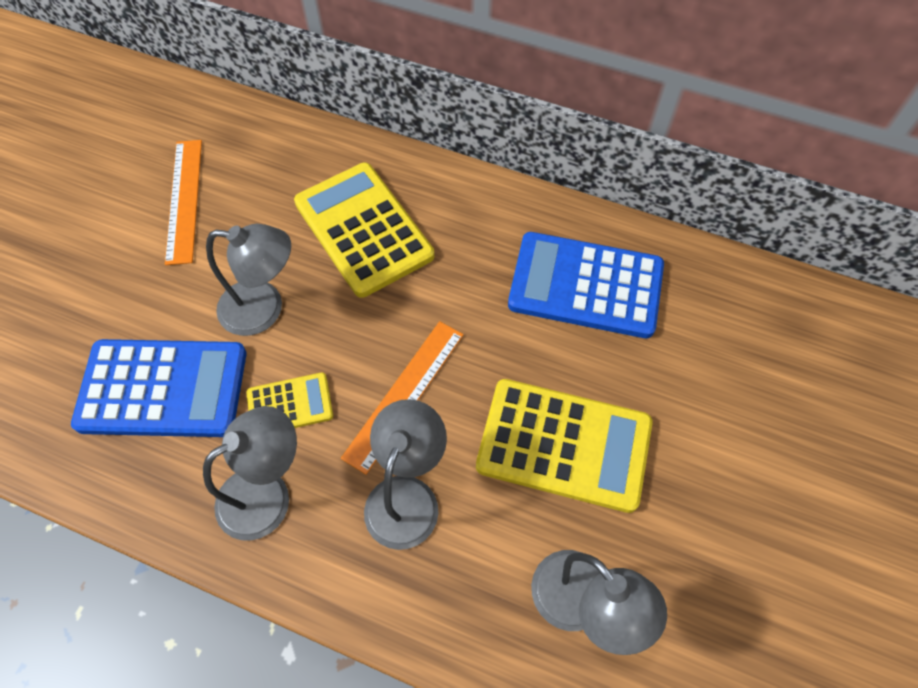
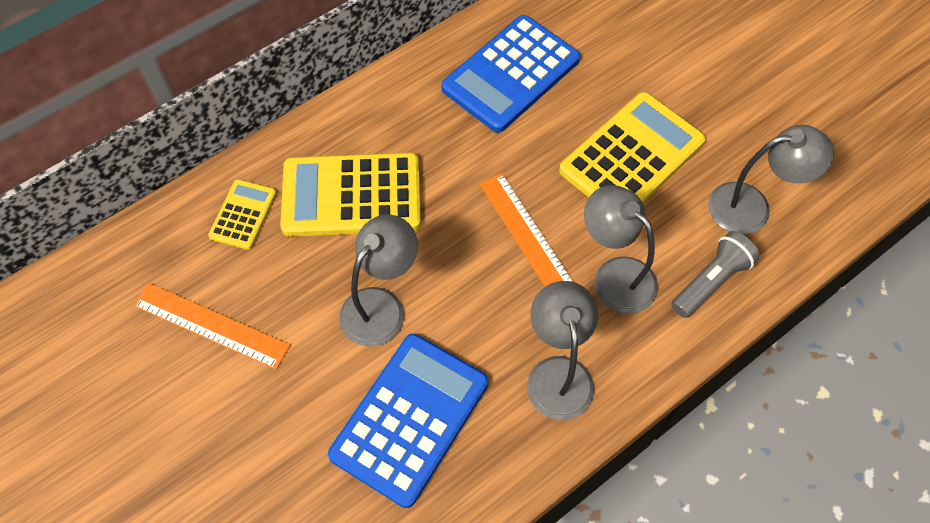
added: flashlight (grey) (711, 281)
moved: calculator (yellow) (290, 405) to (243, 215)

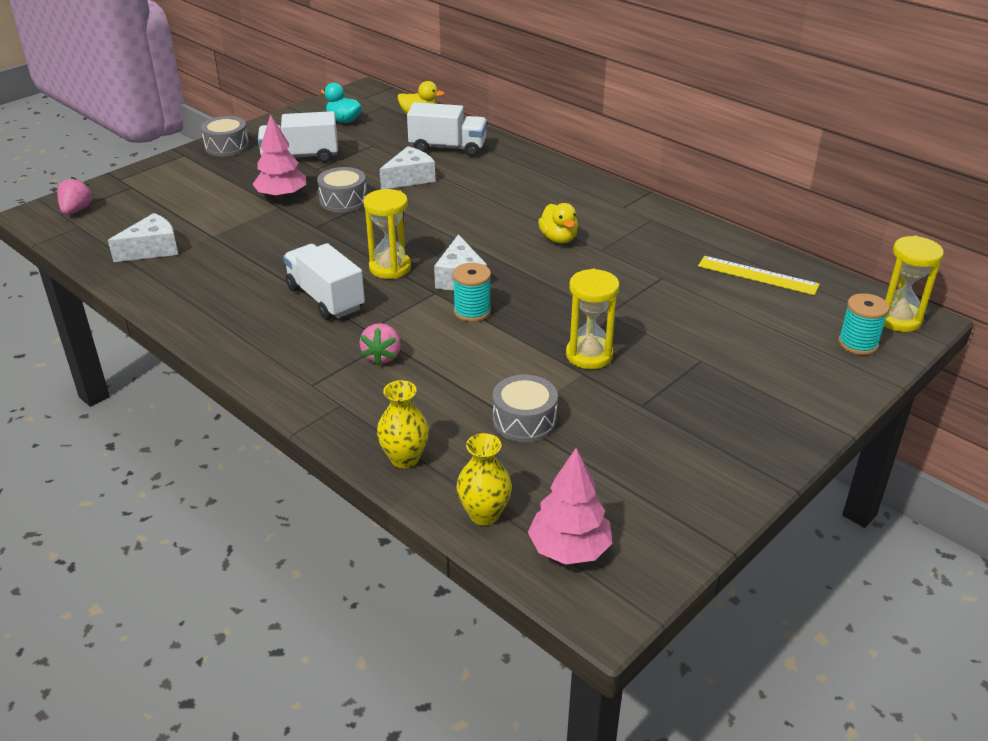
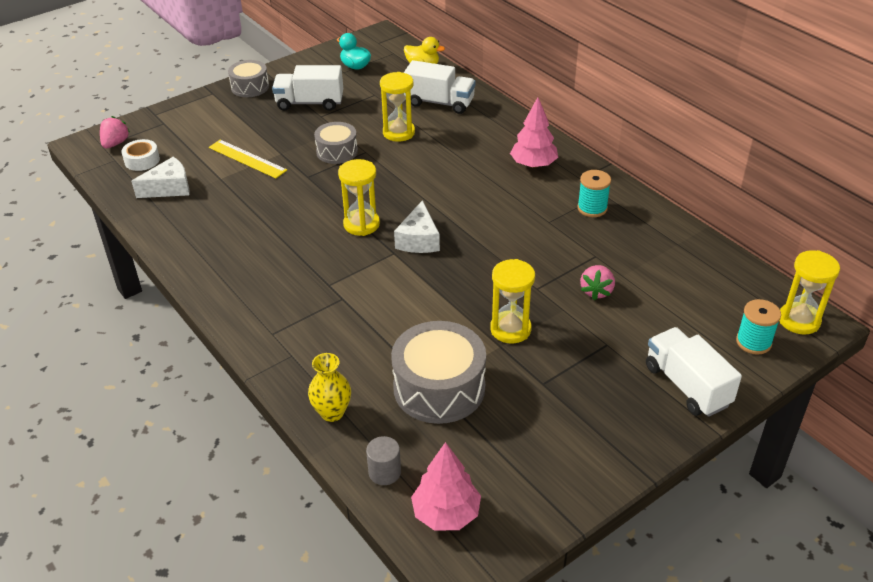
removed: duck (yellow) (558, 239)
added: tape (white) (142, 160)
moved: tree (pink) (282, 196) to (533, 165); truck (white) (325, 298) to (687, 385); strawberry (pink) (382, 356) to (596, 291); spool (turquoise) (472, 311) to (592, 208); ruler (yellow) (757, 275) to (247, 159)
replaced: cheese (white) (409, 178) to hourglass (yellow) (399, 133); vase (yellow) (484, 514) to cylinder (grey) (384, 472)
resized: drum (grey) (524, 421) = (439, 388) x1.69

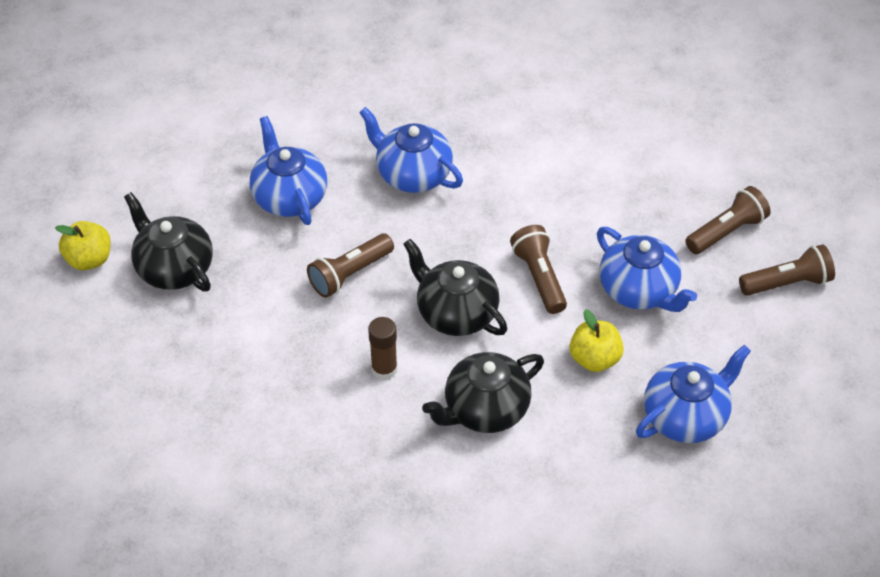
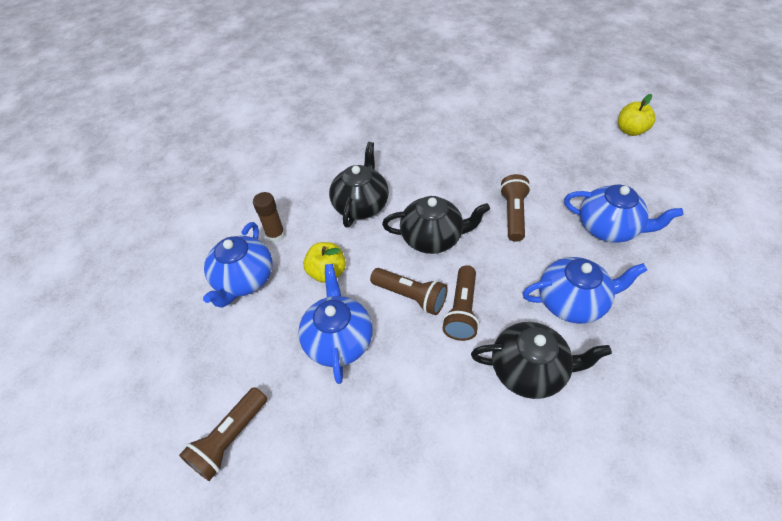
moved: teapot (black) (174, 268) to (529, 370); glue stick (brown) (384, 369) to (276, 235); flashlight (brown) (726, 231) to (461, 310)
turned: teapot (blue) (639, 290) = (338, 340) 75 degrees clockwise

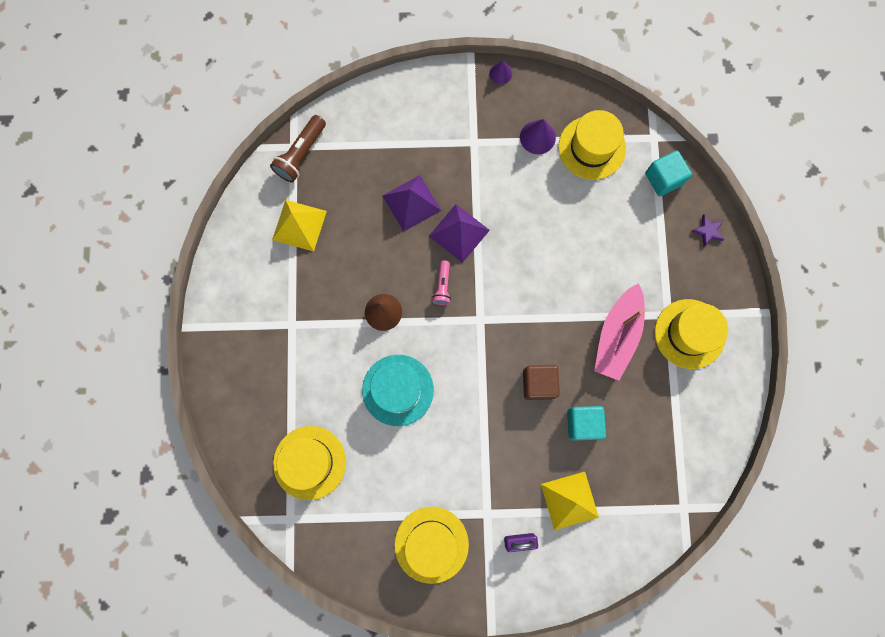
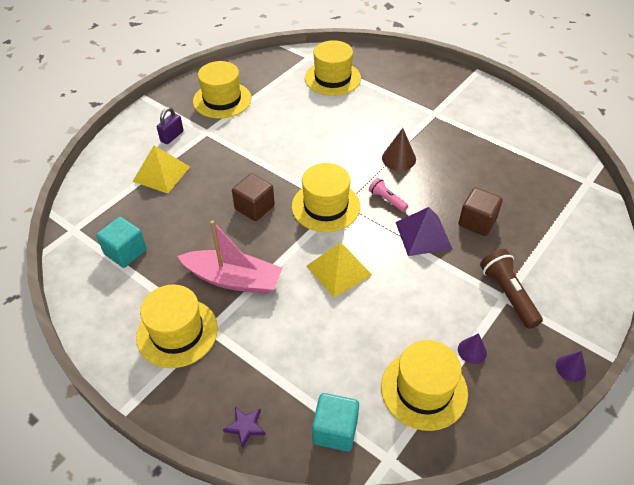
removed: hat (turquoise) (398, 390)
added: hat (yellow) (325, 206)
moved: flashlight (brown) (301, 154) to (508, 294); pyramid (yellow) (299, 225) to (339, 270); cube (turquoise) (583, 424) to (125, 252)
replaced: pyramid (purple) (411, 203) to cube (brown) (477, 222)
turned: boat (pink) (617, 336) = (233, 279) 135 degrees clockwise
resized: cone (purple) (537, 137) = (472, 351) x0.65

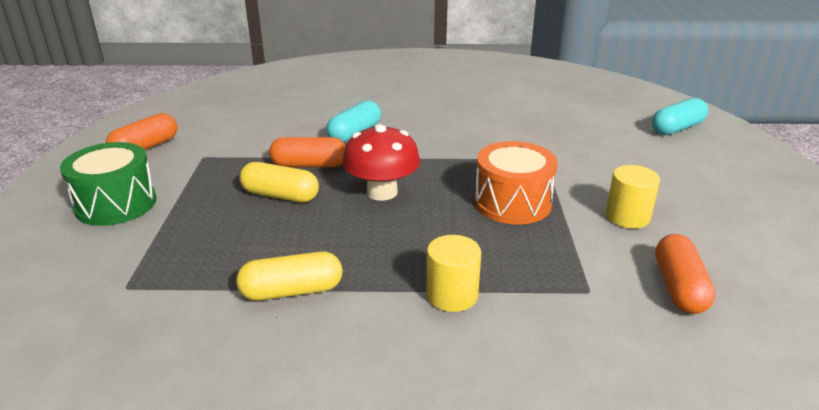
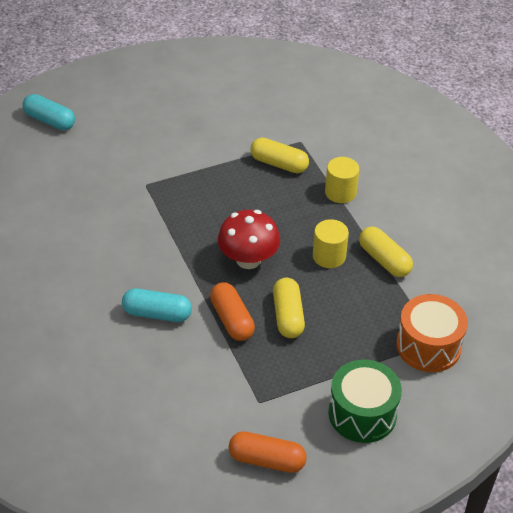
removed: capsule (orange) (679, 287)
added: capsule (yellow) (279, 164)
moved: drum (orange) (512, 203) to (428, 346); cylinder (yellow) (627, 216) to (329, 256)

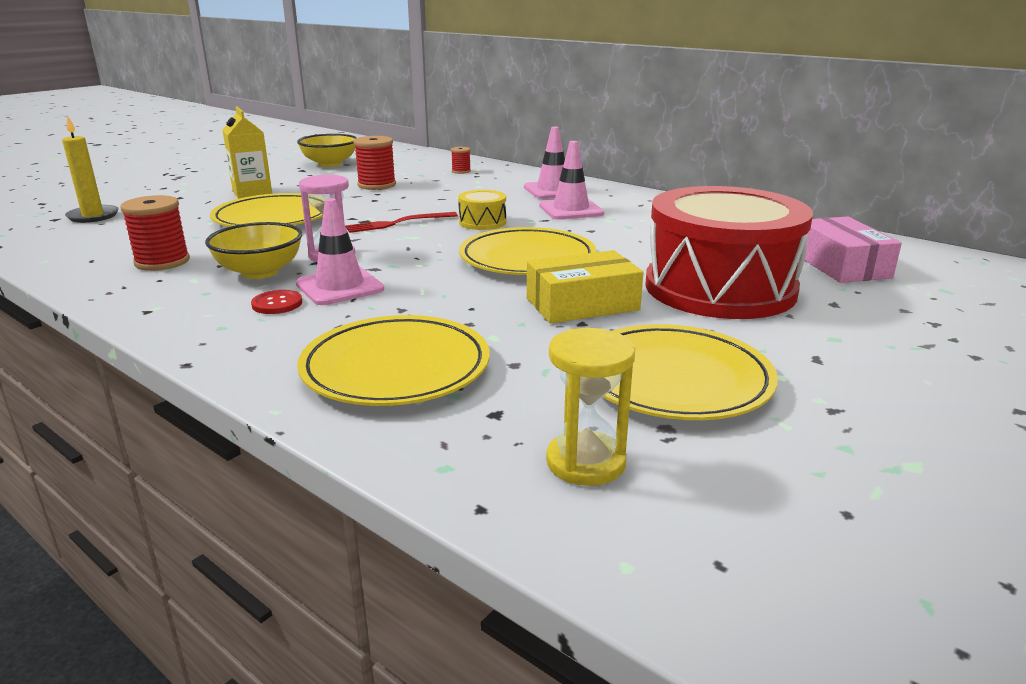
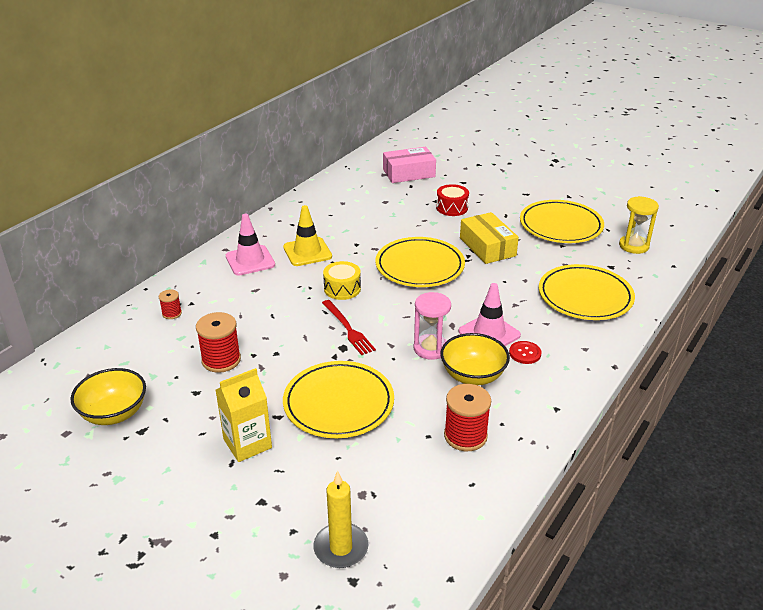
recoloured: traffic cone (pink) (571, 210) to traffic cone (yellow) (307, 252)
resized: drum (red) (719, 288) = (452, 208) x0.40

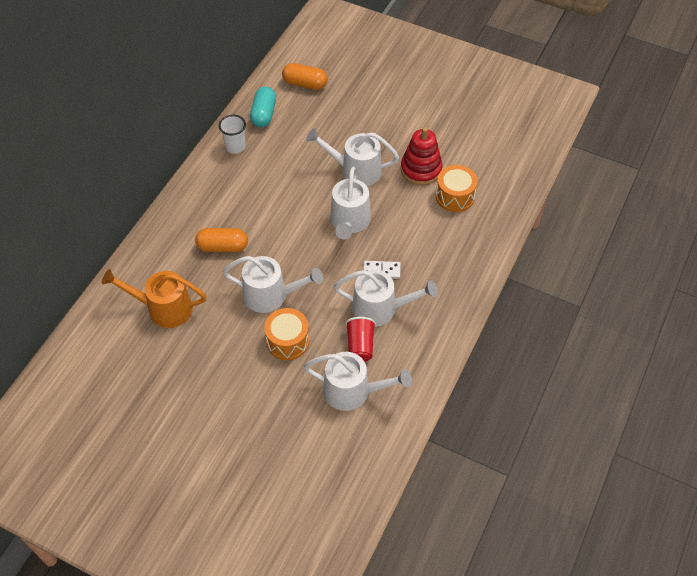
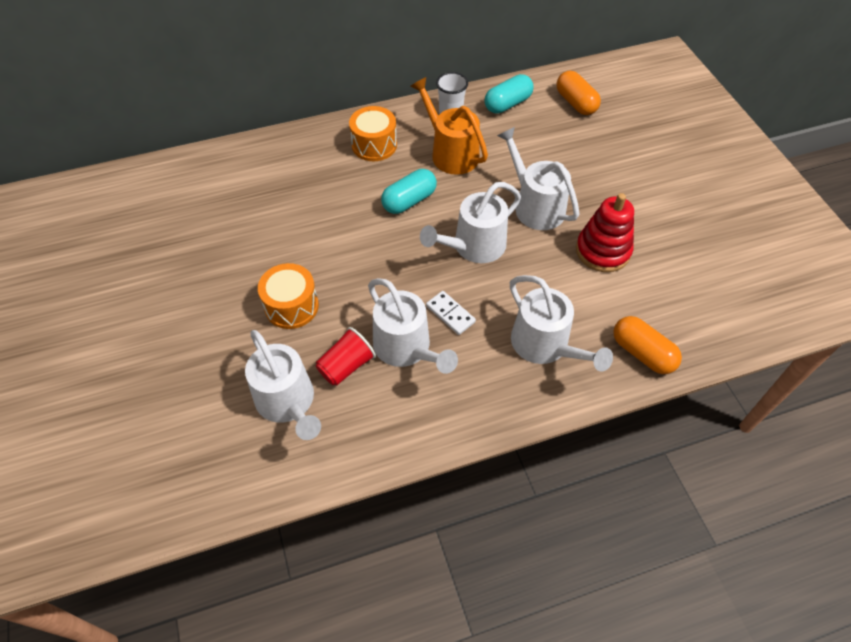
added: capsule (turquoise) (409, 201)
moved: watering can (orange) (164, 308) to (451, 153); capsule (orange) (222, 247) to (642, 353); watering can (white) (271, 295) to (545, 345); drum (orange) (455, 196) to (374, 145)

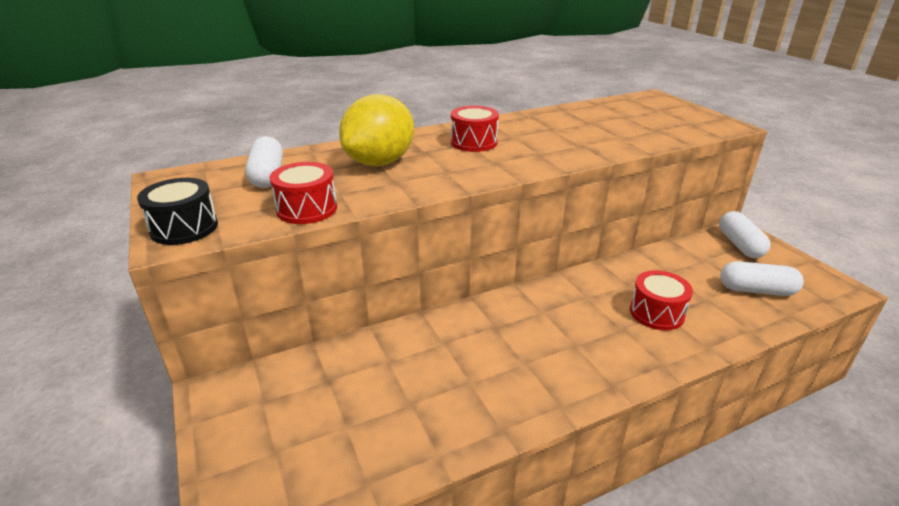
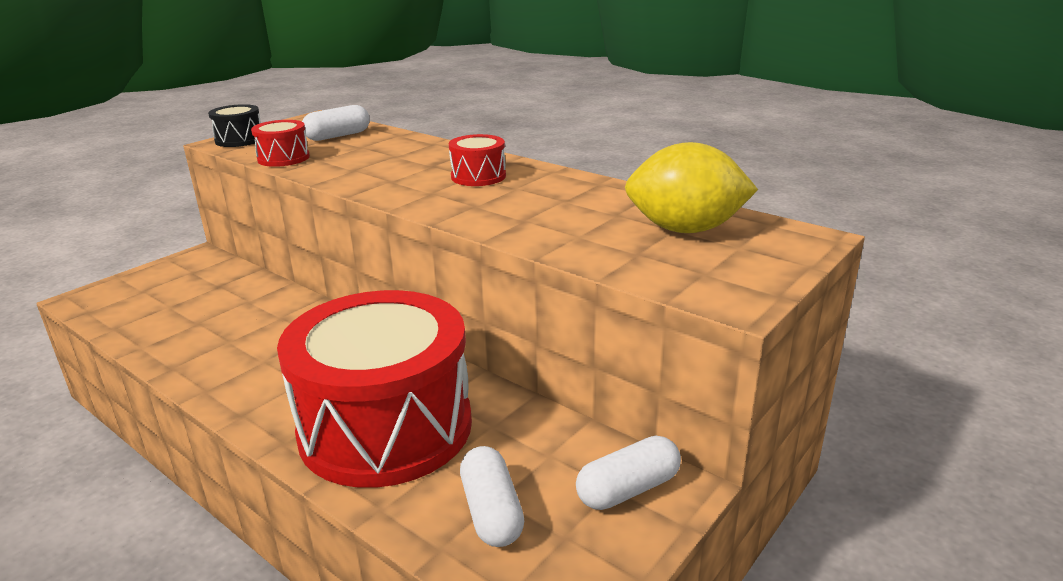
moved: lemon (yellow) (380, 162) to (685, 230)
resized: drum (red) (656, 313) = (386, 427) x2.48

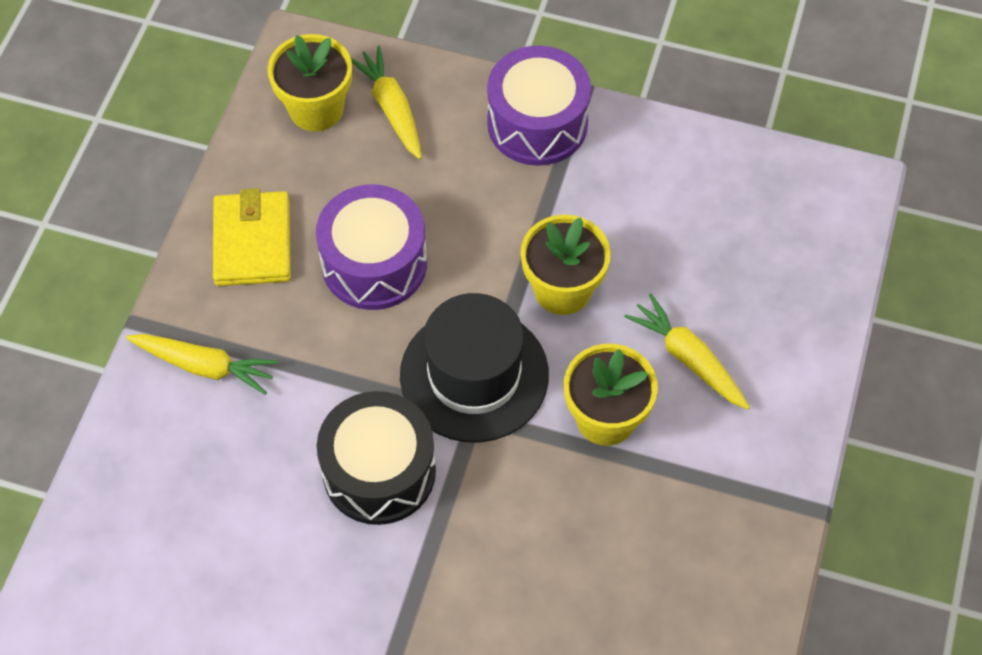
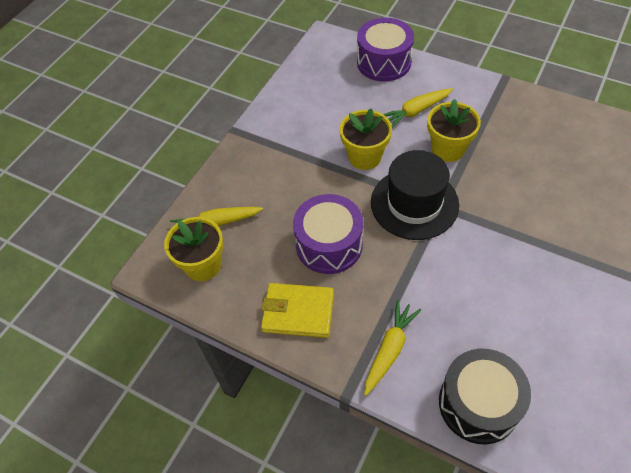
moved: drum (black) (379, 471) to (478, 404); drum (purple) (537, 123) to (384, 62)

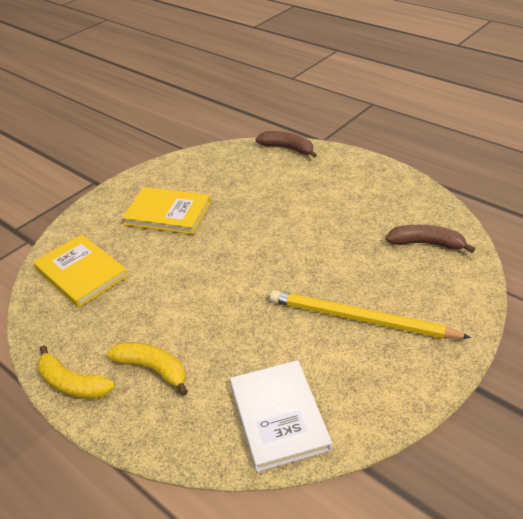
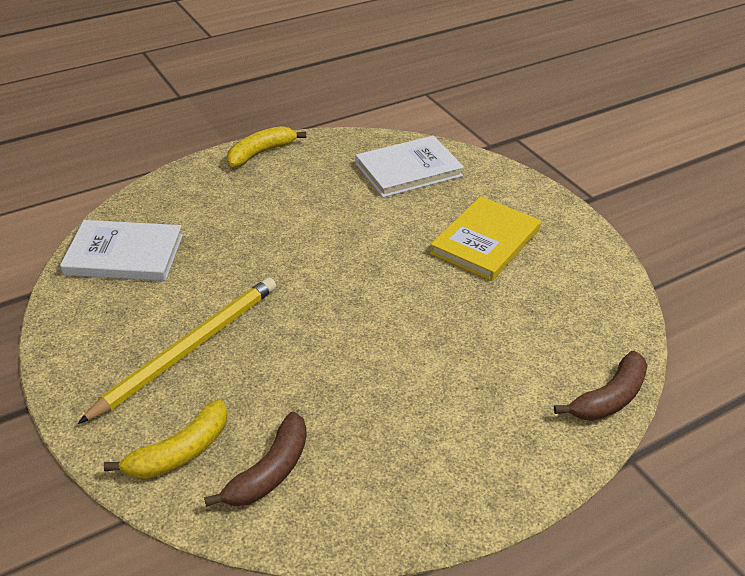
moved: banana (yellow) (153, 369) to (180, 452)
recoloured: book (yellow) (81, 273) to book (white) (408, 170)

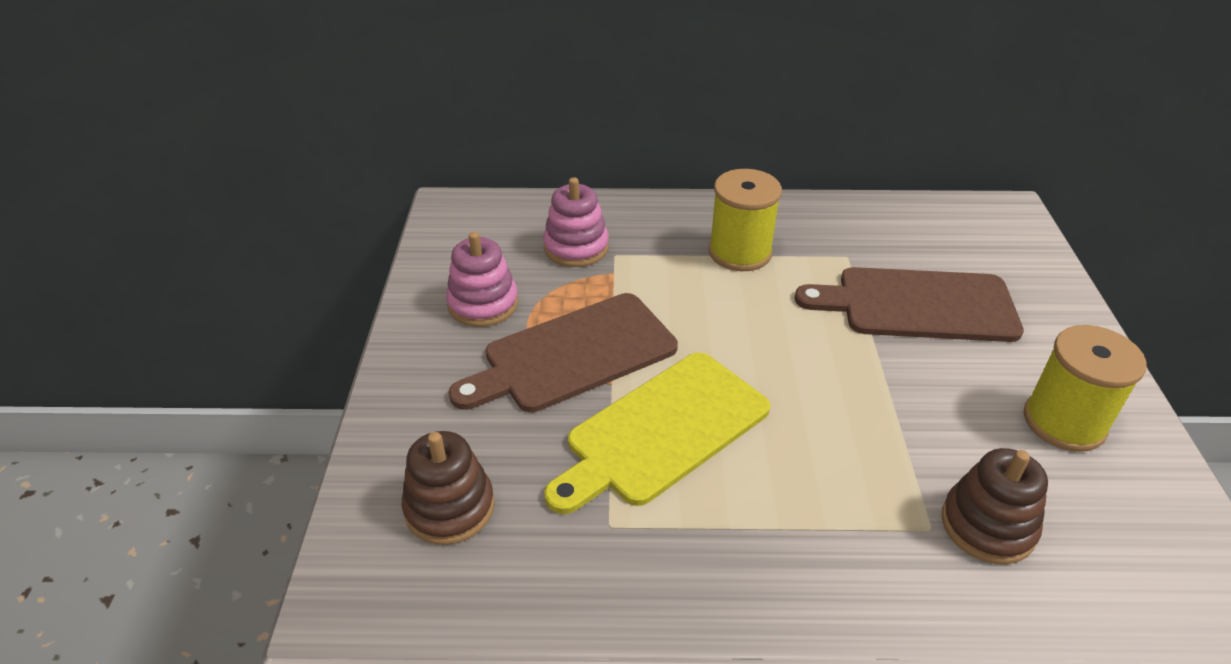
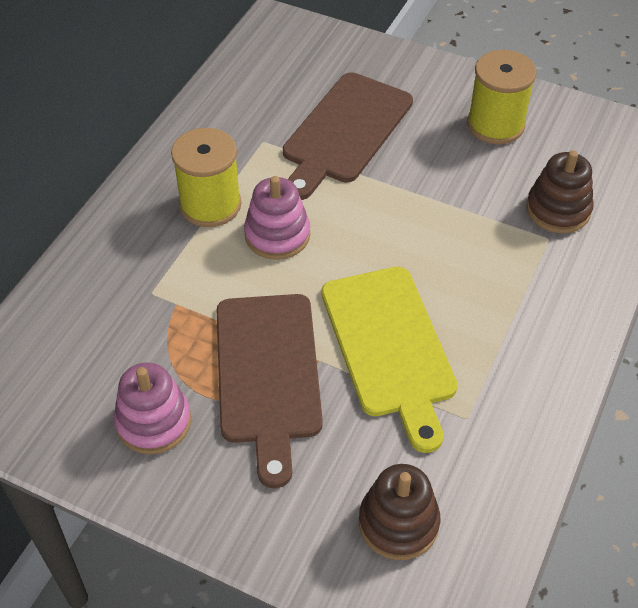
moved: stacking toy (pink) (576, 247) to (277, 235)

